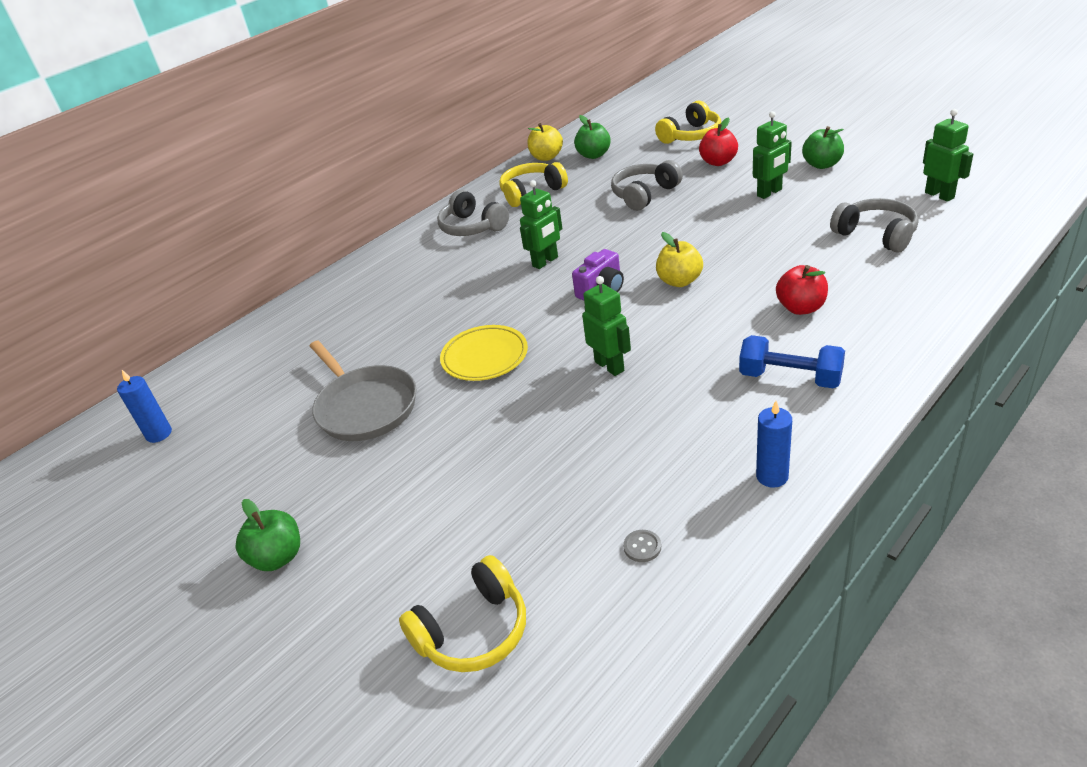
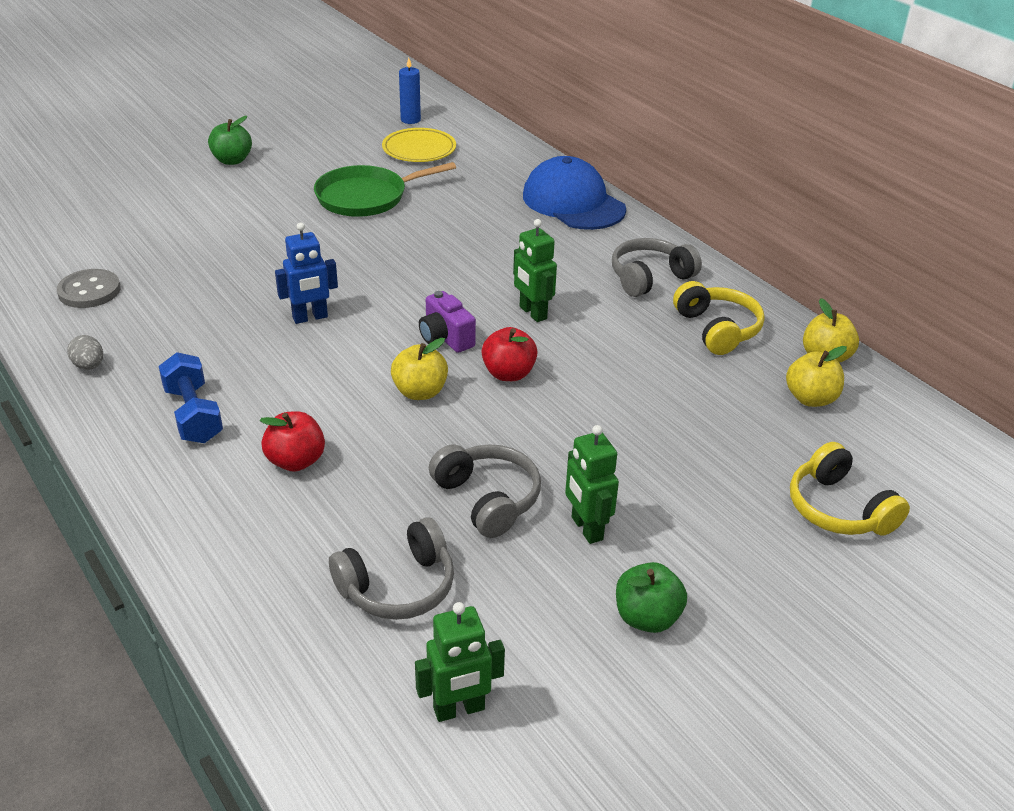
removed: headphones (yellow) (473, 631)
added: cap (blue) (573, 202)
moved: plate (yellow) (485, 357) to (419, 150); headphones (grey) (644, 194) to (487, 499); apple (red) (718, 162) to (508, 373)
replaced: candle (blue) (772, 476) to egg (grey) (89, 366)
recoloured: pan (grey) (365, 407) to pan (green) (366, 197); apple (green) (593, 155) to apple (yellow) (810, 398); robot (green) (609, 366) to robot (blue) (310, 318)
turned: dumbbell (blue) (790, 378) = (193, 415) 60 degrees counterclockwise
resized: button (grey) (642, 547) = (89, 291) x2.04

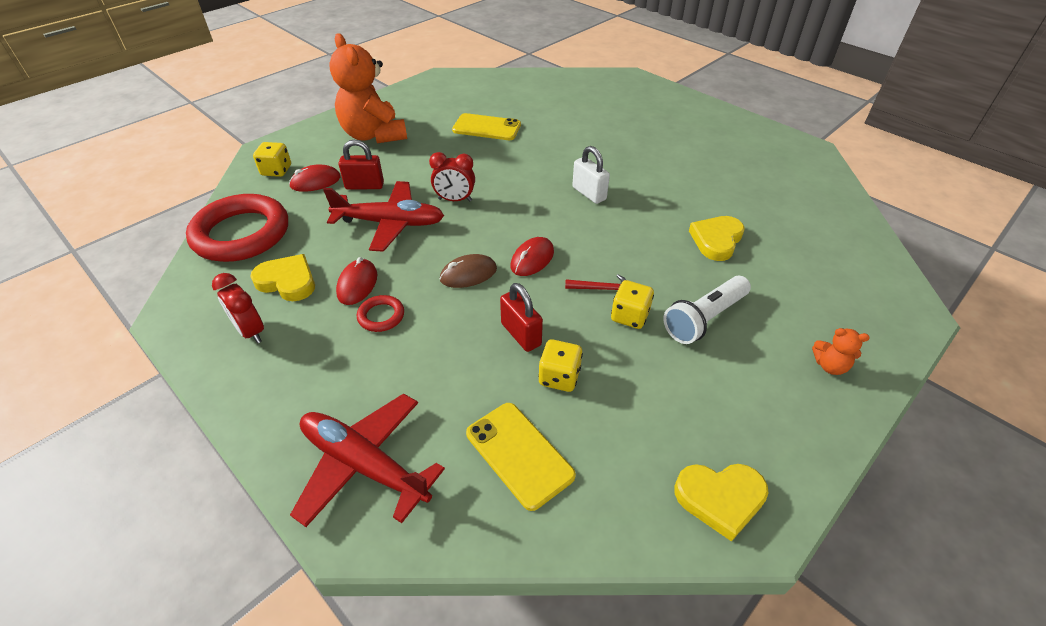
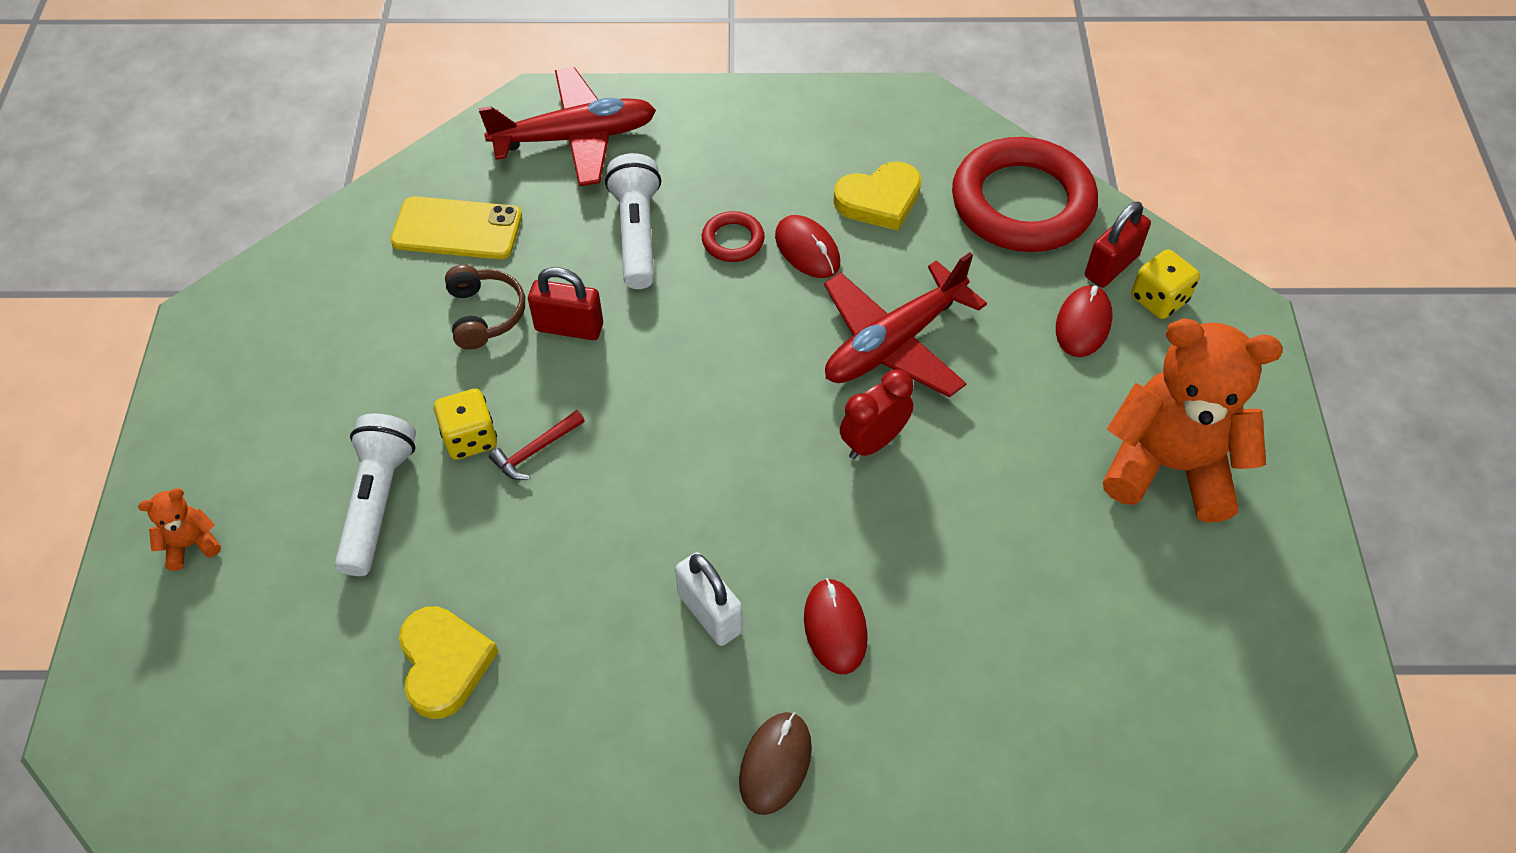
removed: clock (red) (251, 331); phone (yellow) (486, 128); heart (yellow) (720, 499)
added: flashlight (white) (636, 234)
moved: padlock (red) (364, 186) to (1111, 266); mouse (brown) (468, 274) to (775, 764); mouse (red) (532, 259) to (835, 628)
replaced: dice (yellow) (559, 377) to headphones (brown) (485, 314)
turned: padlock (white) (589, 193) = (710, 613) 45 degrees clockwise

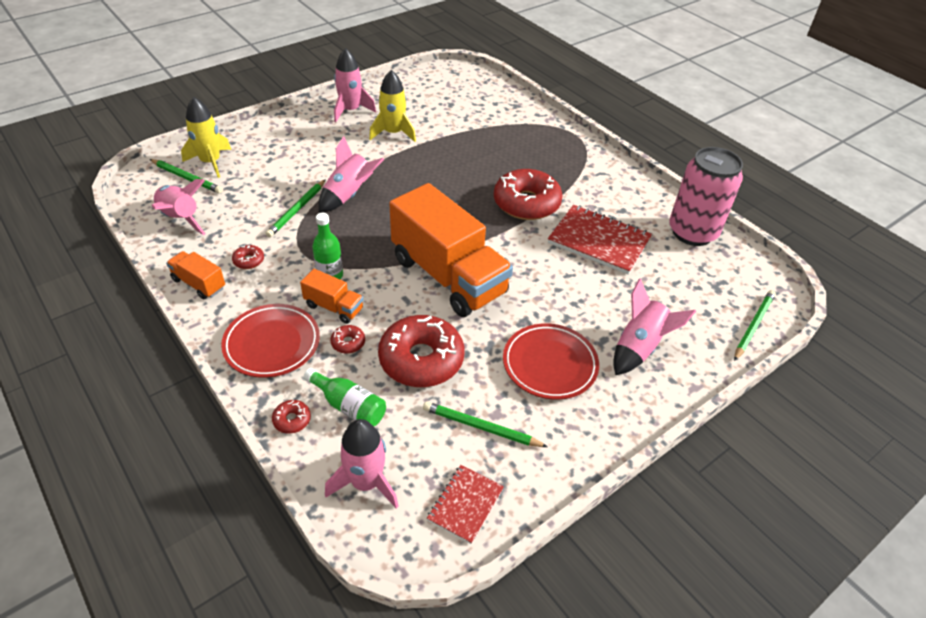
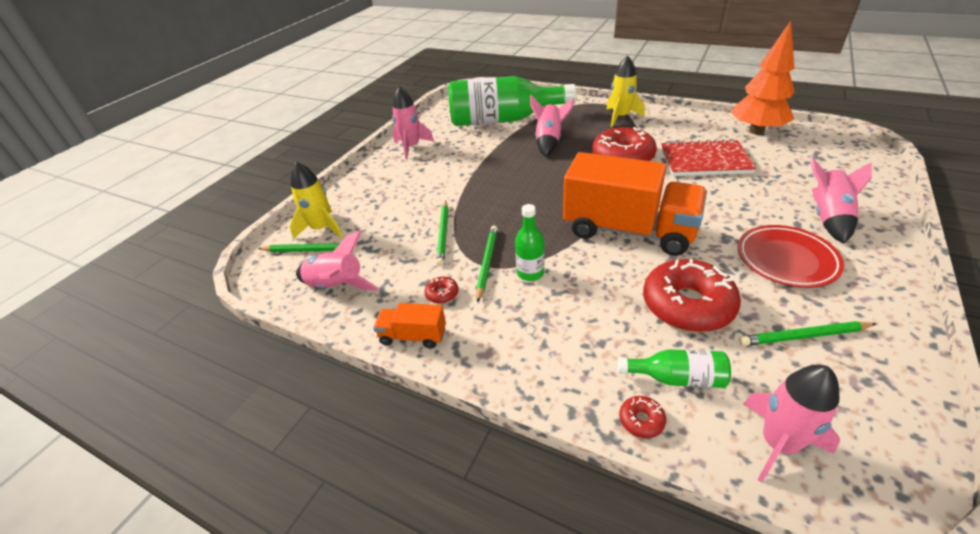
removed: plate (red) (272, 344); truck (orange) (334, 307); donut (red) (348, 343); notebook (red) (465, 504)
added: bottle (green) (503, 120)
moved: rocket (pink) (349, 195) to (549, 141); rocket (yellow) (393, 133) to (621, 117); pencil (green) (753, 326) to (487, 263)
replaced: can (pink) (692, 232) to tree (orange) (756, 131)

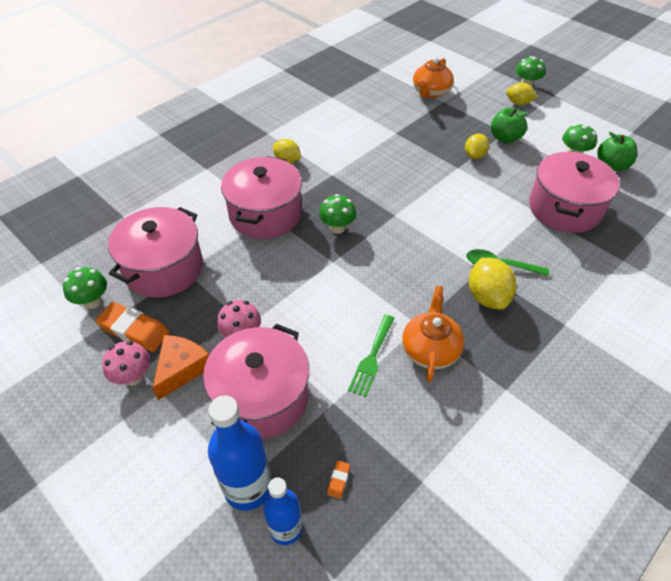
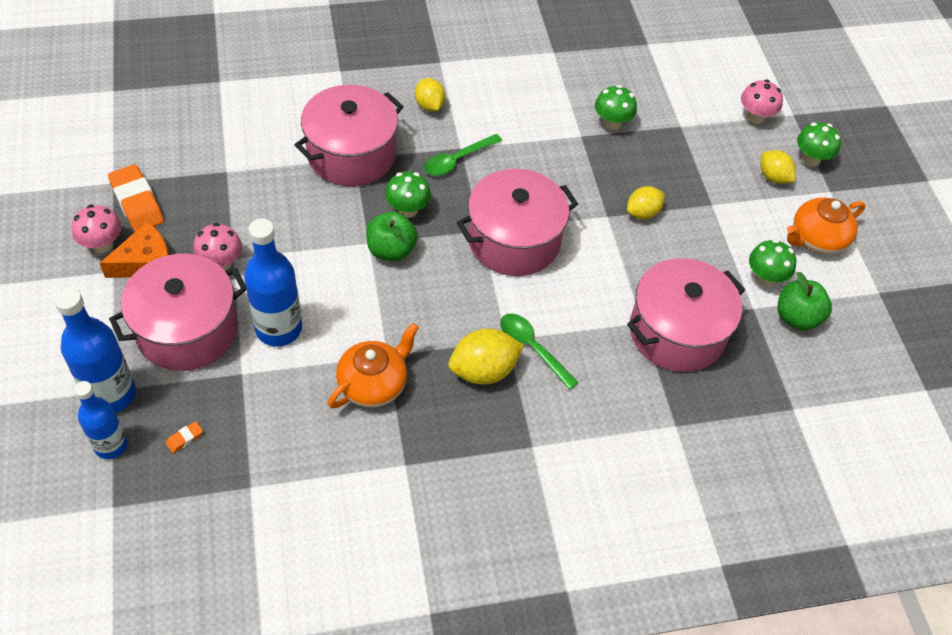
removed: fork (green) (372, 358)
added: bottle (blue) (279, 329); spoon (green) (457, 160); mushroom (pink) (755, 117)
moved: mushroom (green) (92, 301) to (612, 123); pot (pink) (163, 268) to (514, 240); teapot (orange) (430, 92) to (816, 239); apple (green) (505, 138) to (391, 250)
turned: lemon (yellow) (487, 297) = (483, 370) 45 degrees clockwise

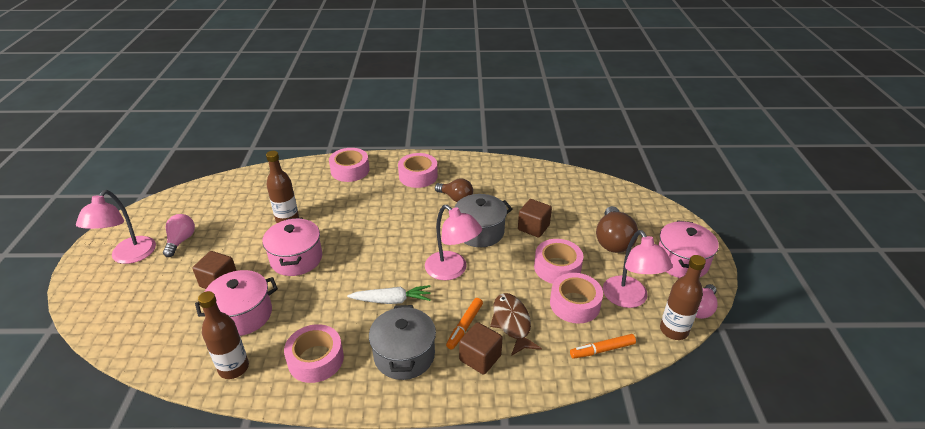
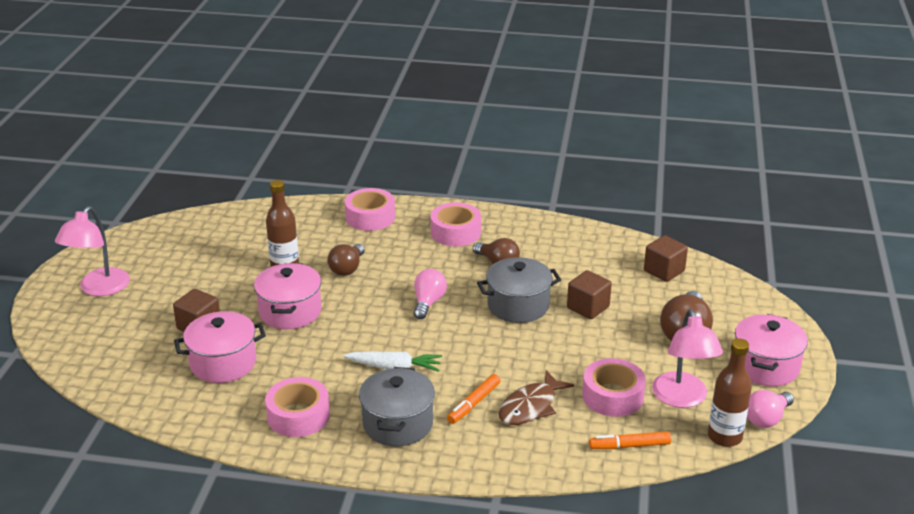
removed: bottle (brown) (234, 368); lamp (pink) (452, 271); tape (pink) (557, 267)
added: light bulb (brown) (347, 269)
moved: light bulb (pink) (181, 241) to (428, 302); cube (brown) (480, 358) to (664, 271)
turned: fish (brown) (512, 323) = (530, 407) 135 degrees counterclockwise

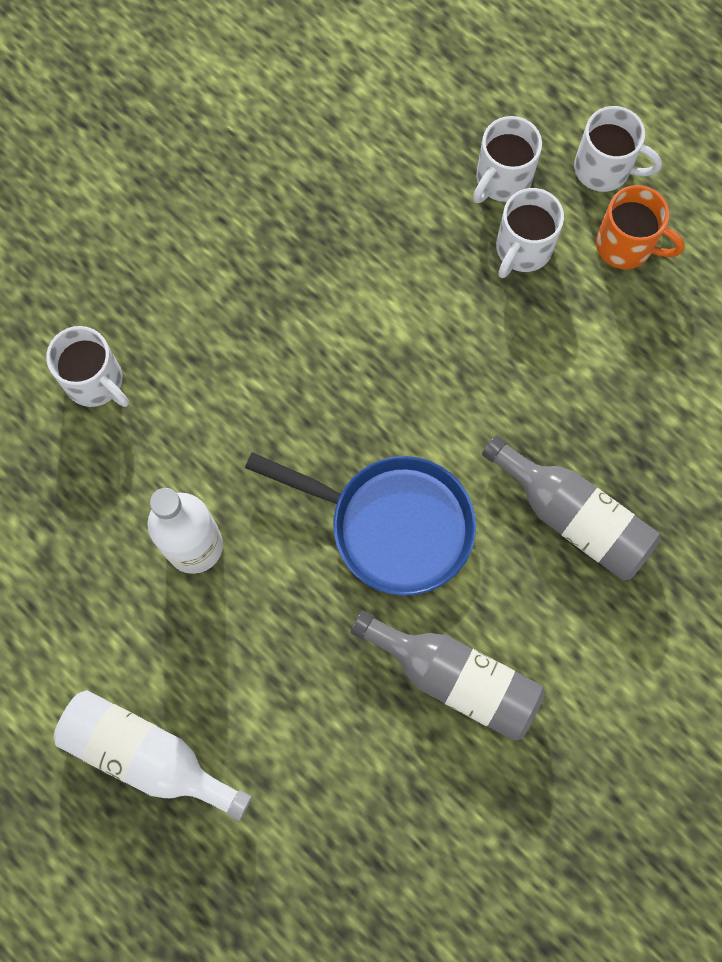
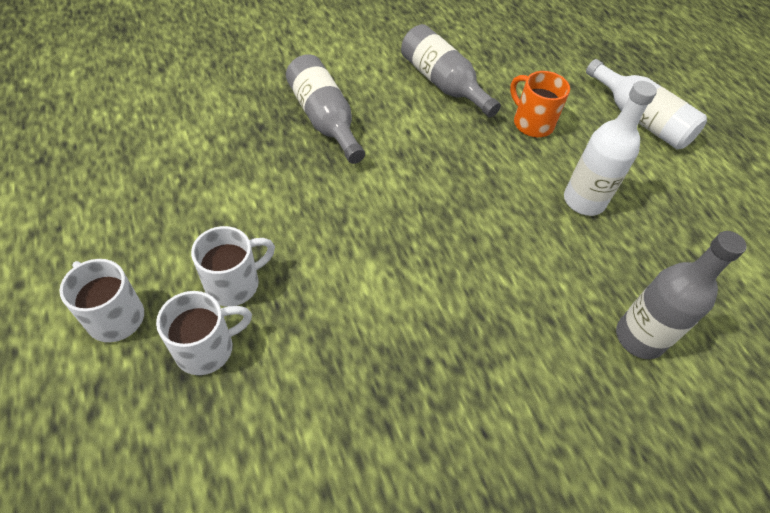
removed: pan (blue) (392, 525)
moved: mug (orange) (626, 245) to (531, 123)
replaced: mug (white) (96, 382) to bottle (grey) (639, 337)

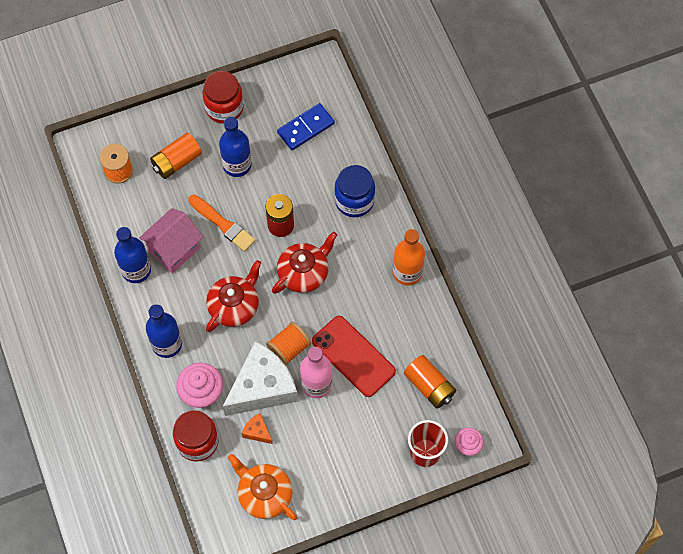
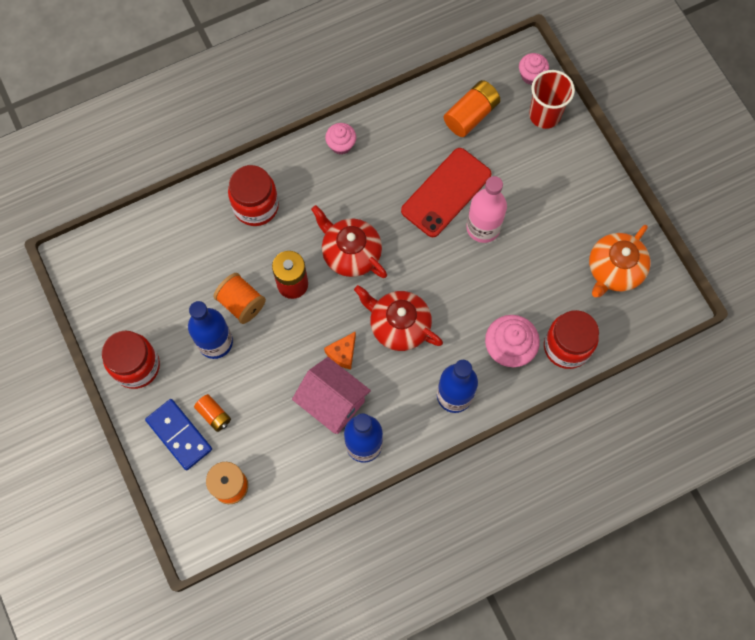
removed: brush (orange) (223, 224); cheese (white) (262, 387)
moved: cheese (orange) (257, 431) to (342, 353); spool (orange) (289, 348) to (241, 303); domino (blue) (306, 128) to (179, 435)
replaced: bottle (orange) (407, 272) to cupcake (pink) (341, 145)
recoloured: jar (blue) (354, 201) to jar (red) (256, 206)
resized: battery (orange) (177, 161) = (214, 415) x0.60

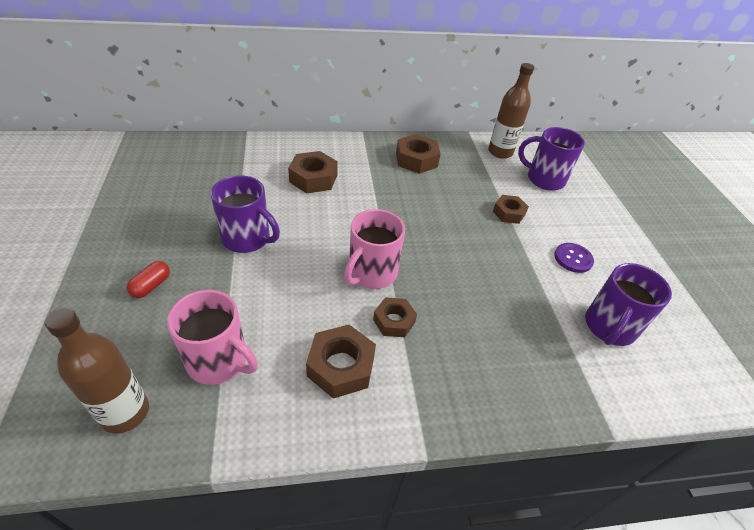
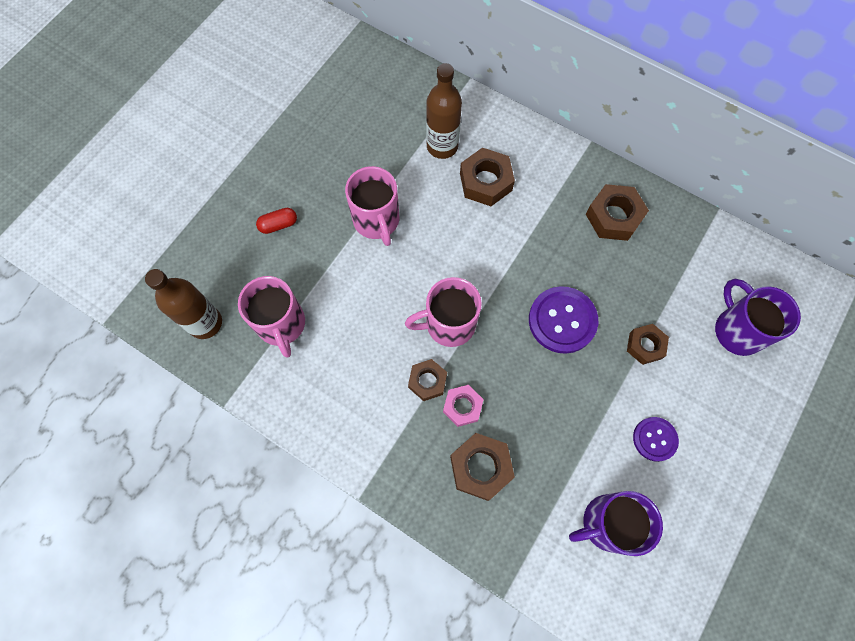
added: nut (pink) (462, 406); button (purple) (562, 320)
moved: nut (brown) (341, 366) to (480, 467); bottle (brown) (500, 152) to (442, 146)
recoloured: mug (purple) (247, 239) to mug (pink) (376, 221)

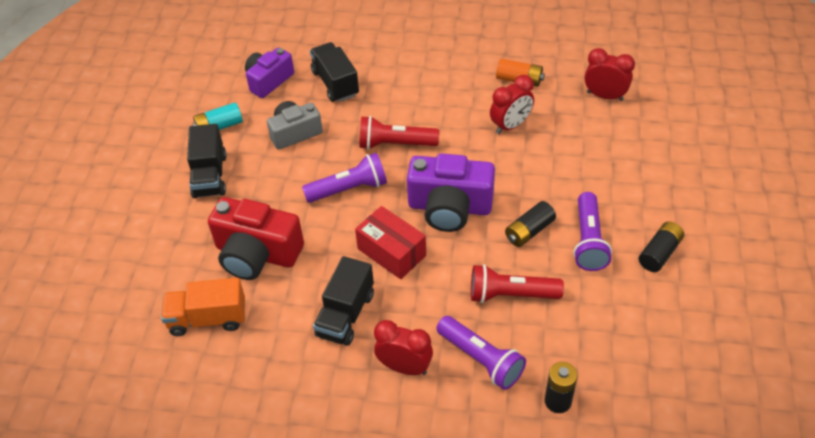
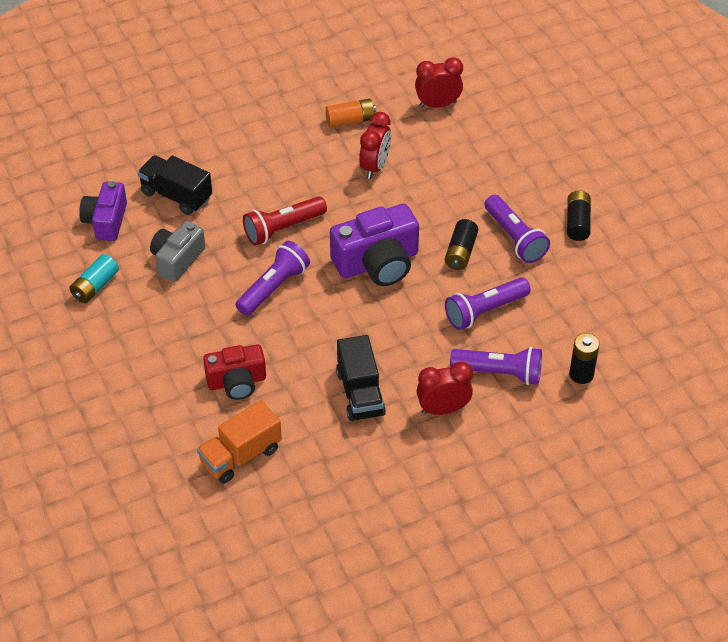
removed: truck (black) (210, 175); box (red) (391, 252)
recoloured: flashlight (red) (510, 295) to flashlight (purple) (484, 311)
resized: camera (red) (257, 254) = (237, 382) x0.65

